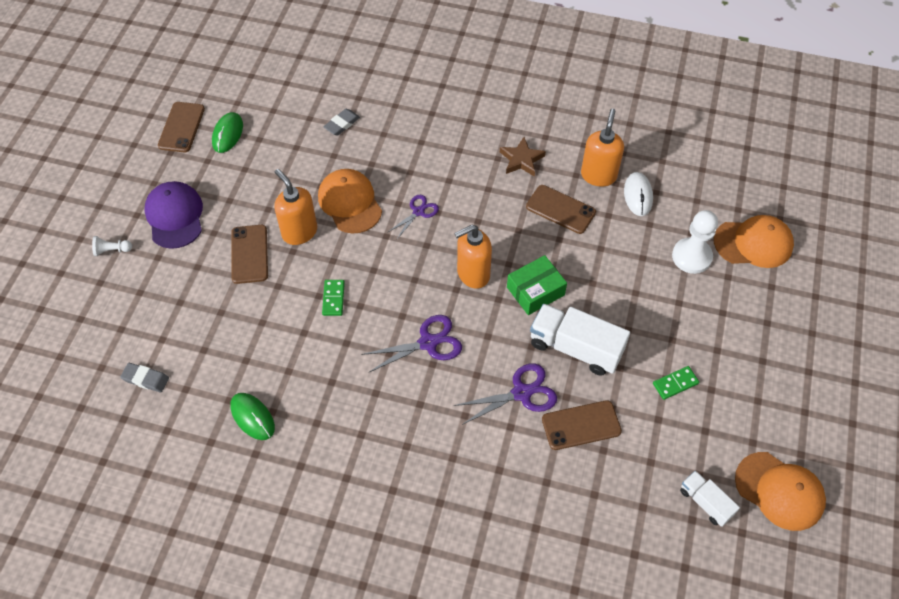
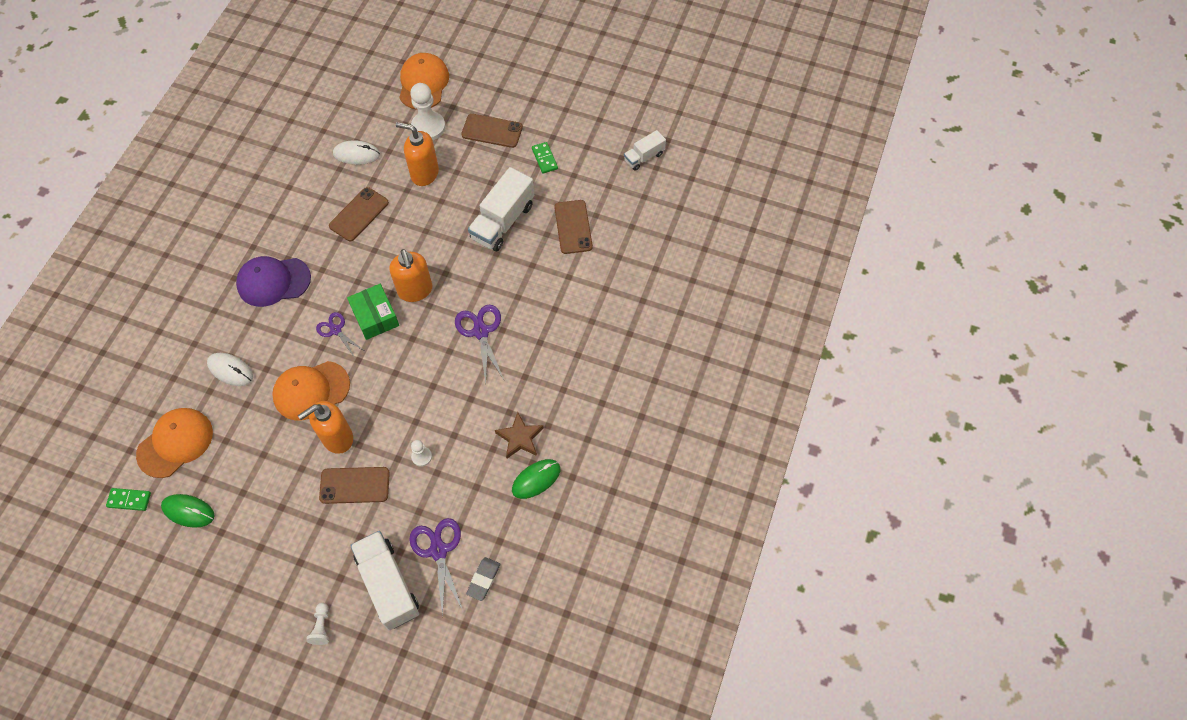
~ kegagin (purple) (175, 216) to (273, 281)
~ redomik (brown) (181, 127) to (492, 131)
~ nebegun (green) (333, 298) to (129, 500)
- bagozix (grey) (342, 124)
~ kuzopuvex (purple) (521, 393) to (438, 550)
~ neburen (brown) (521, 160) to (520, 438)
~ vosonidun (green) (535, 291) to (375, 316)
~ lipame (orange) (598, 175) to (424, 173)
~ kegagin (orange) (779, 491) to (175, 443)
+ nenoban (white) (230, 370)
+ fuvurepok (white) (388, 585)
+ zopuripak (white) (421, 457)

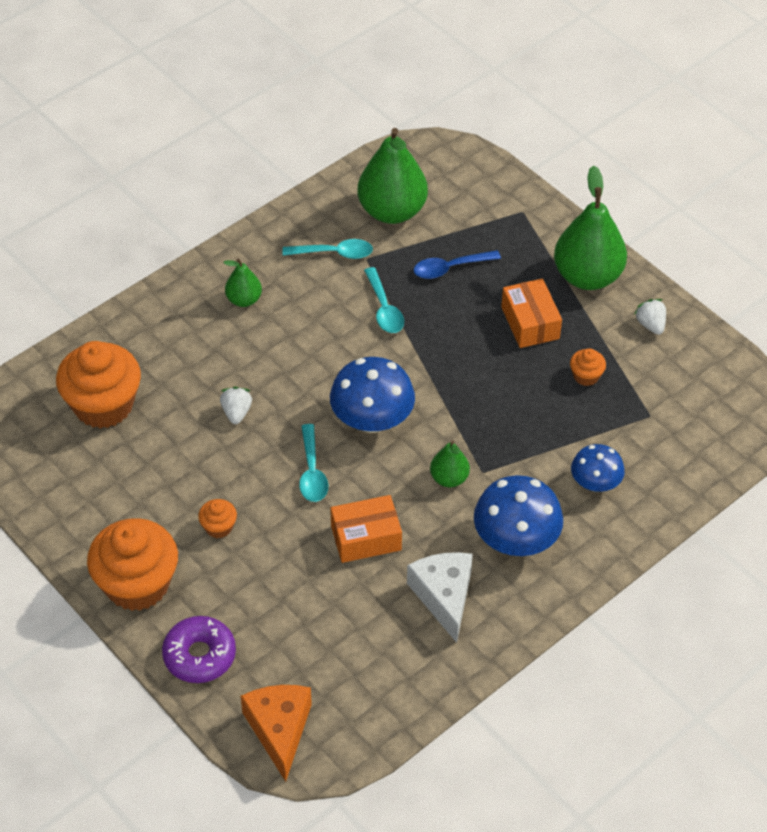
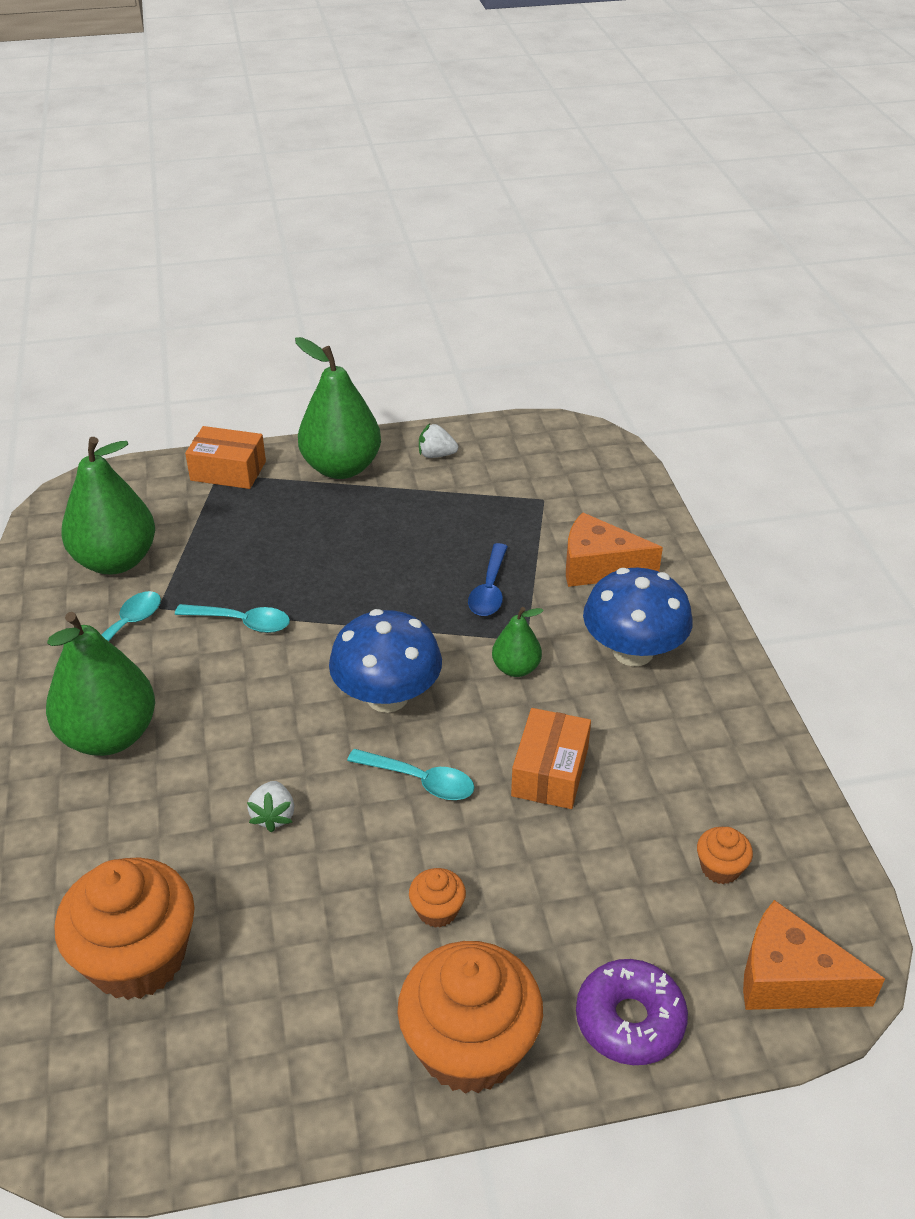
~ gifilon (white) (236, 412) = (273, 816) 120 degrees counterclockwise
~ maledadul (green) (244, 300) = (109, 736) x1.98
- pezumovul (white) (444, 596)
~ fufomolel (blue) (450, 268) to (489, 590)
~ vosonidun (orange) (530, 323) to (228, 471)
~ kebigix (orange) (586, 376) to (720, 868)
~ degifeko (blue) (595, 483) to pezumovul (orange) (599, 567)

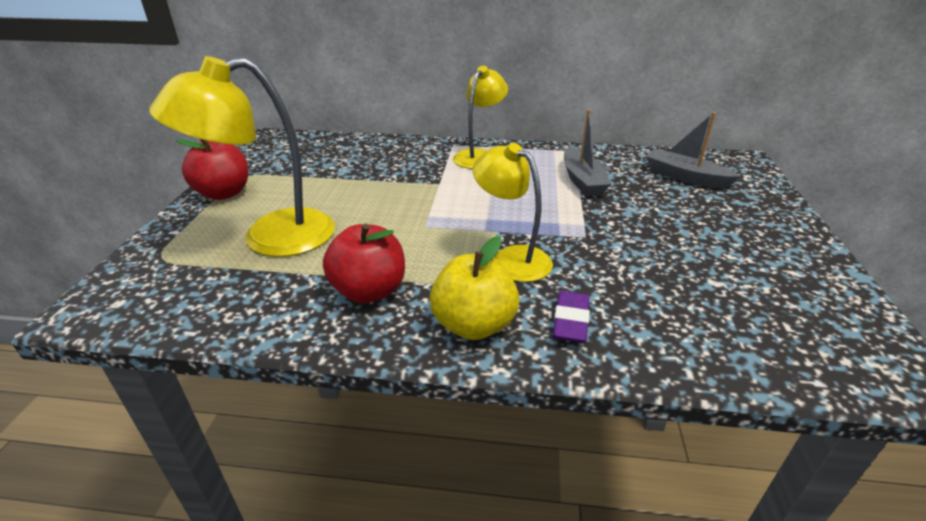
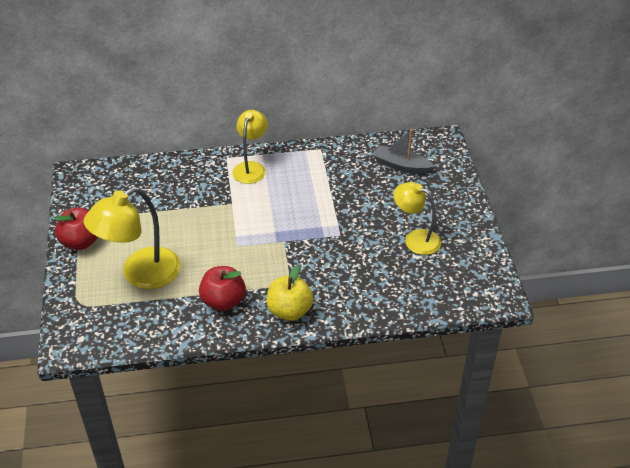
~ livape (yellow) (511, 258) to (415, 239)
- bagozix (purple) (570, 321)
- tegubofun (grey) (582, 180)

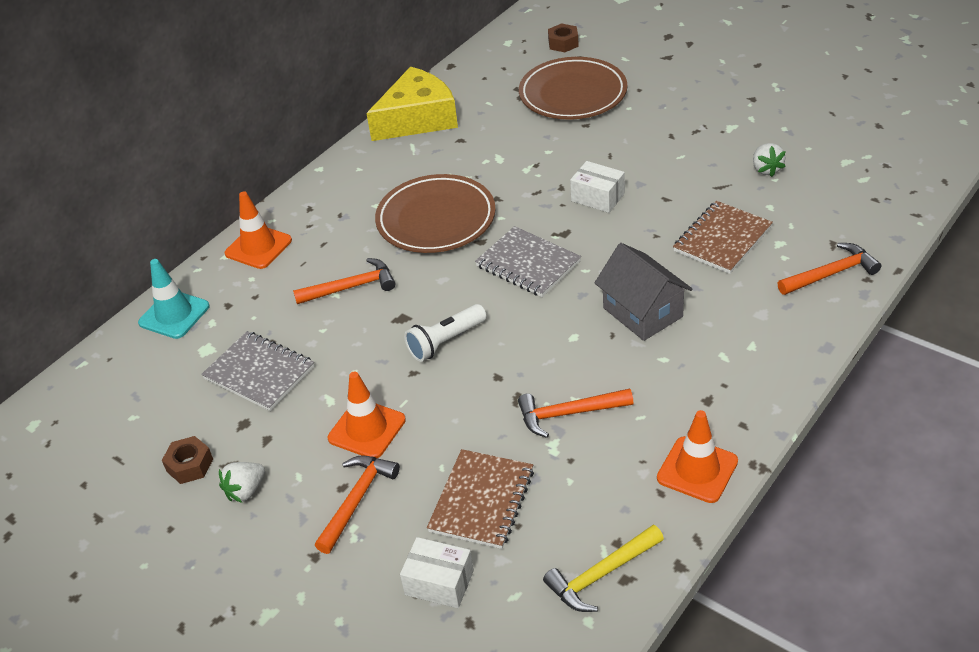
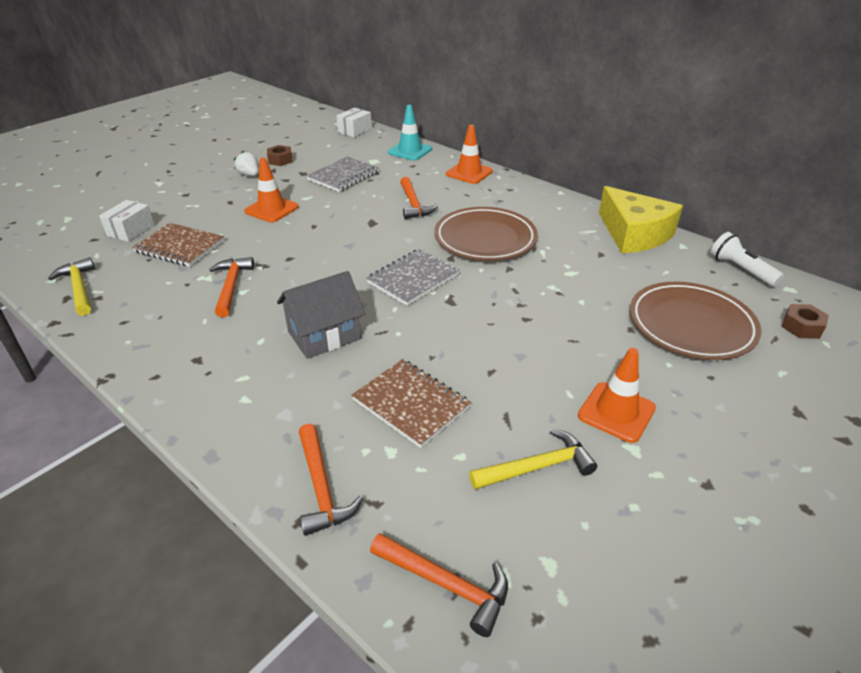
~ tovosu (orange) (357, 500) to (446, 584)
~ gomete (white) (445, 342) to (740, 270)
~ vosonidun (white) (597, 197) to (355, 131)
~ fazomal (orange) (697, 470) to (616, 412)
~ gifilon (white) (766, 169) to tovosu (yellow) (537, 467)

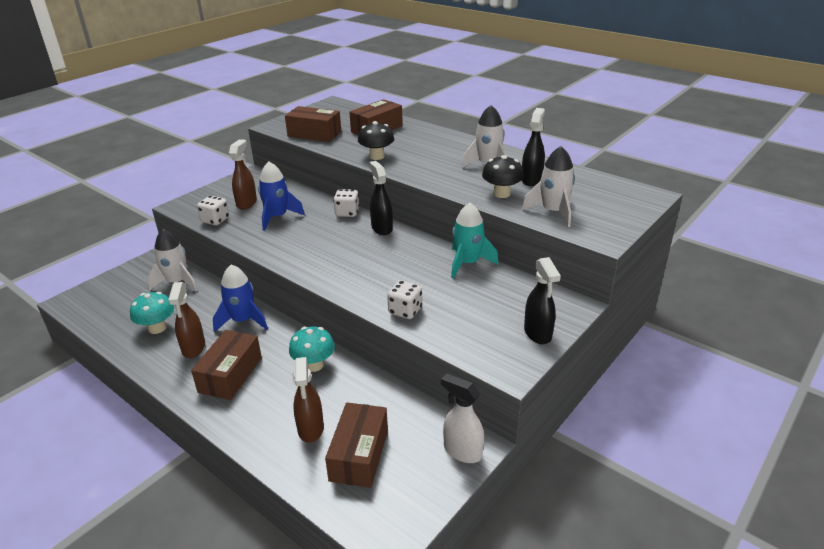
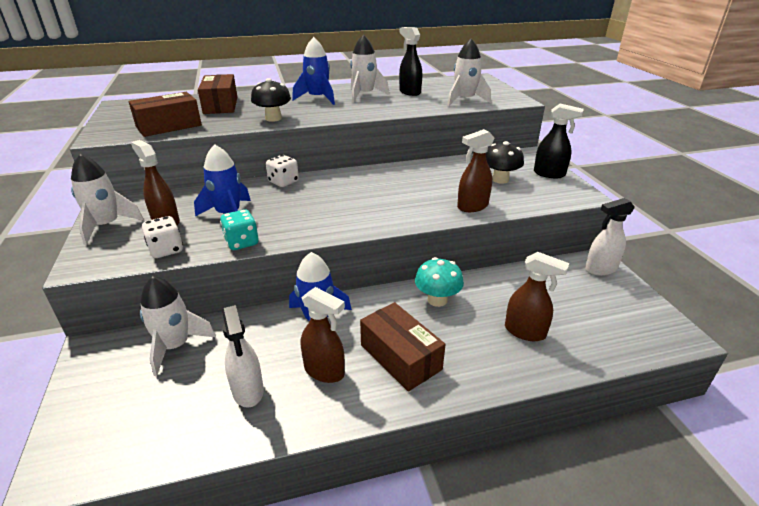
~ degifeko (turquoise) (157, 328) to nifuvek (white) (248, 391)
- vosonidun (brown) (359, 455)
- nifuvek (black) (381, 228)
~ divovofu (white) (405, 311) to nifuvek (brown) (472, 206)
- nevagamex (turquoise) (467, 263)
~ degifeko (black) (501, 194) to (500, 179)
+ nevagamex (white) (106, 226)
+ divovofu (turquoise) (242, 242)
+ nevagamex (blue) (318, 98)

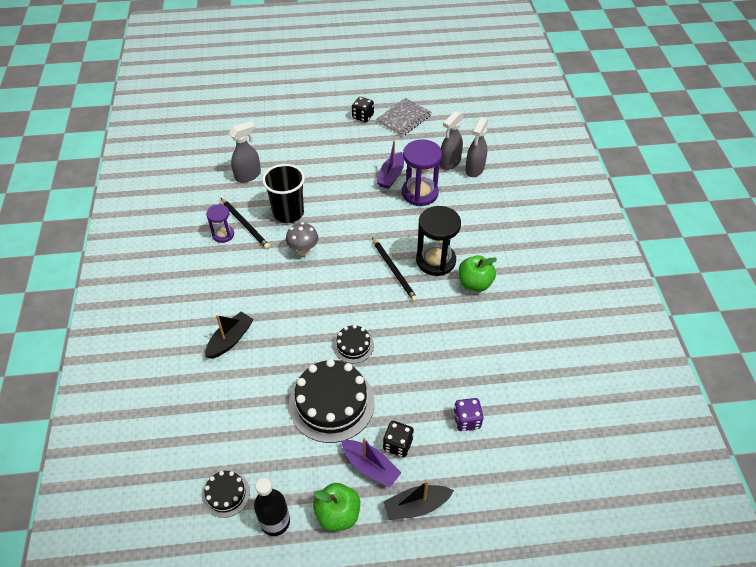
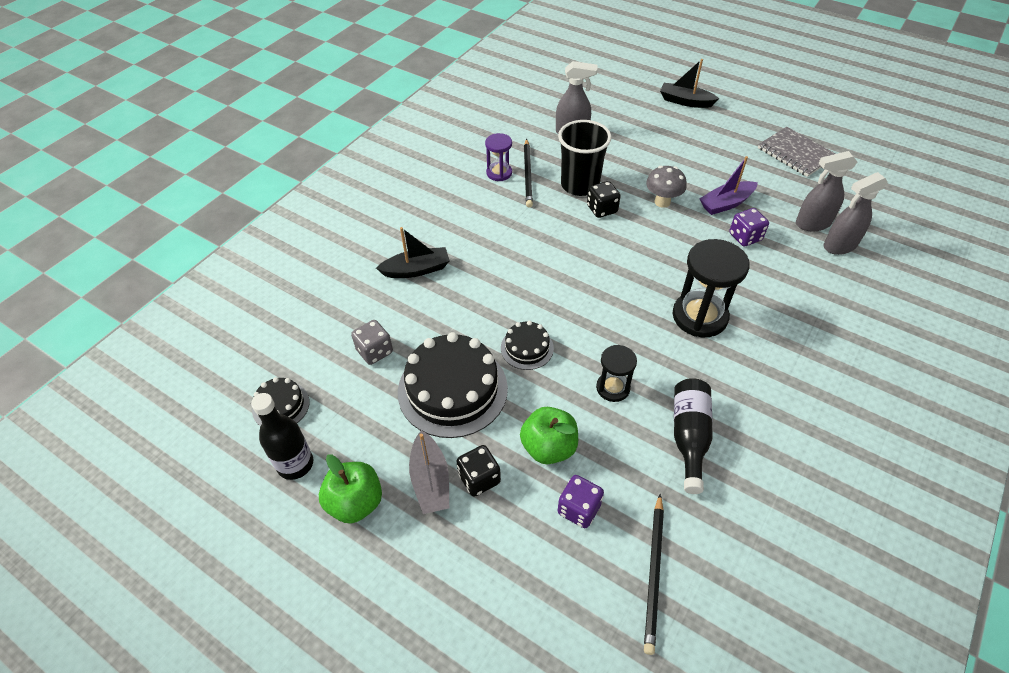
~ degifeko (grey) (303, 250) to (662, 202)
~ tegubofun (purple) (370, 467) to tegubofun (grey) (430, 480)
~ divovofu (black) (363, 116) to (602, 209)
~ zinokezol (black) (394, 271) to (654, 573)
~ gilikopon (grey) (404, 118) = (795, 153) 60 degrees clockwise
~ tegubofun (black) (416, 506) to (685, 101)
~ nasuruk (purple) (420, 193) to divovofu (purple) (745, 237)
~ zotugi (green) (474, 283) to (548, 447)
+ divovofu (grey) (374, 351)
+ nasuruk (black) (613, 388)
+ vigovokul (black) (689, 436)

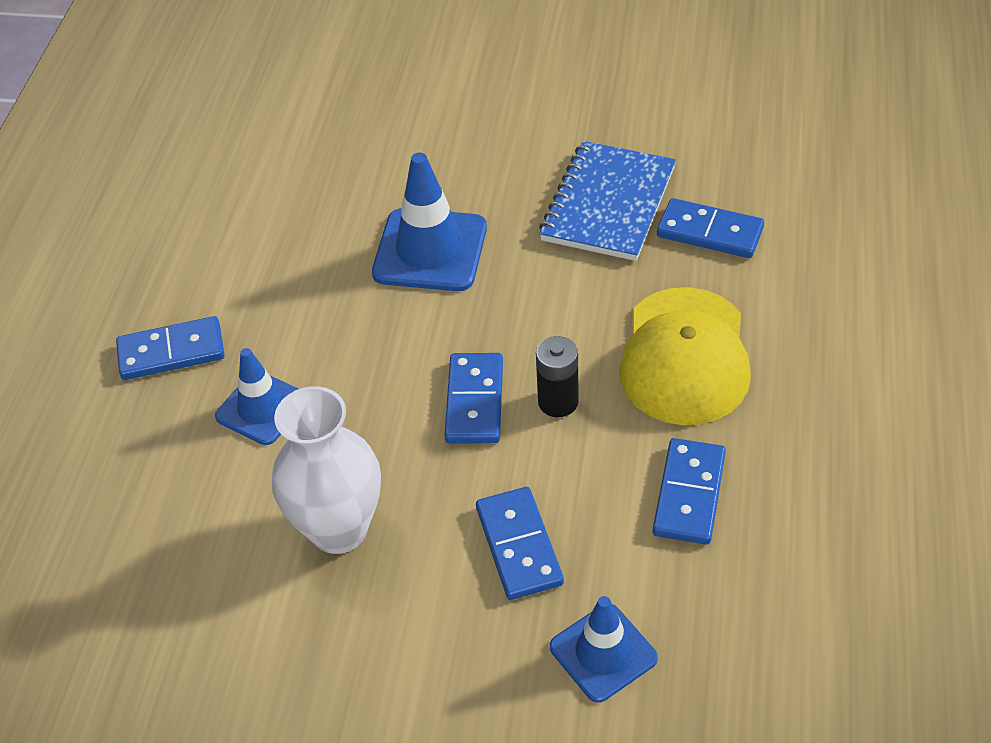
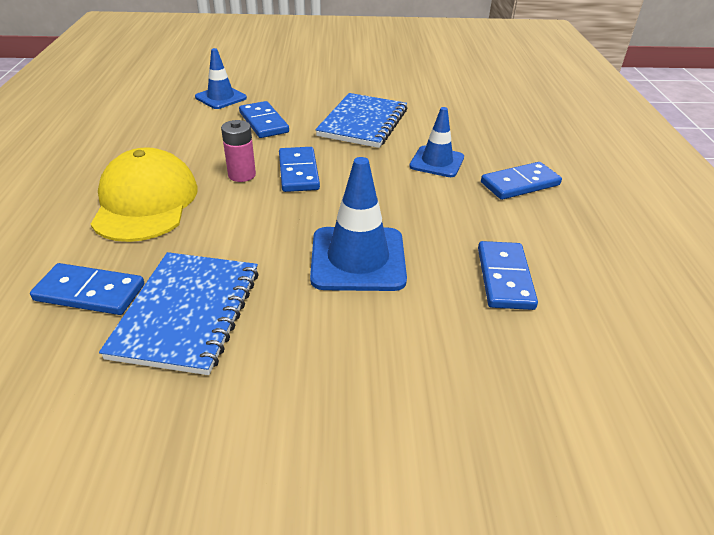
~ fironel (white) (339, 529) to gilikopon (blue) (363, 123)
~ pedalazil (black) (558, 402) to pedalazil (pink) (242, 175)
~ nebegun (blue) (689, 494) to (504, 278)

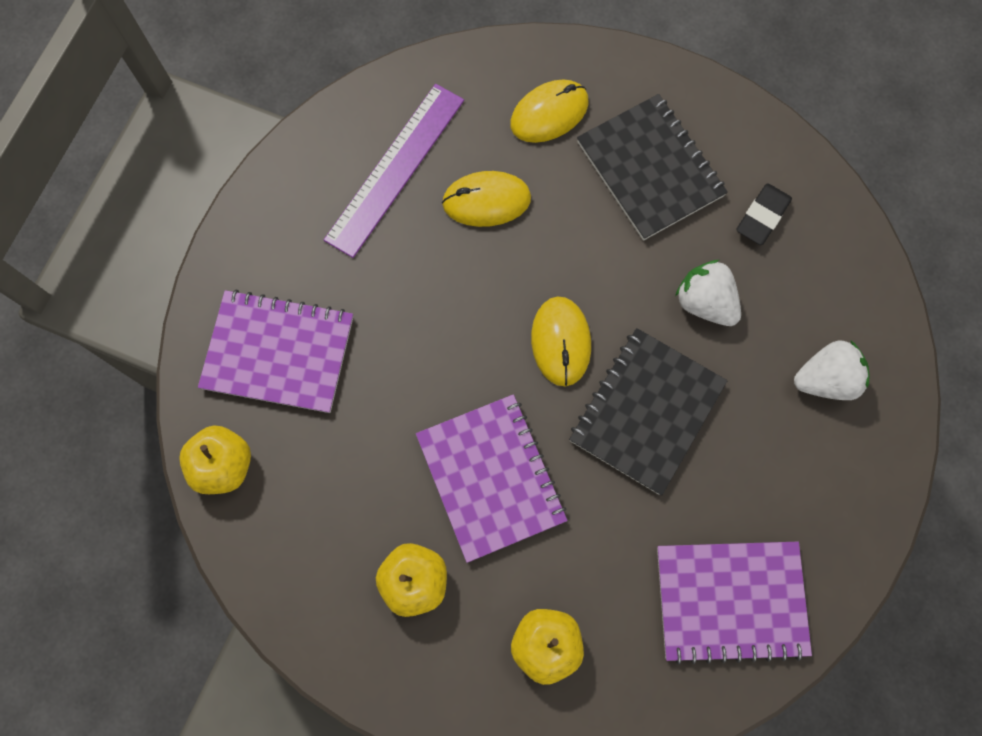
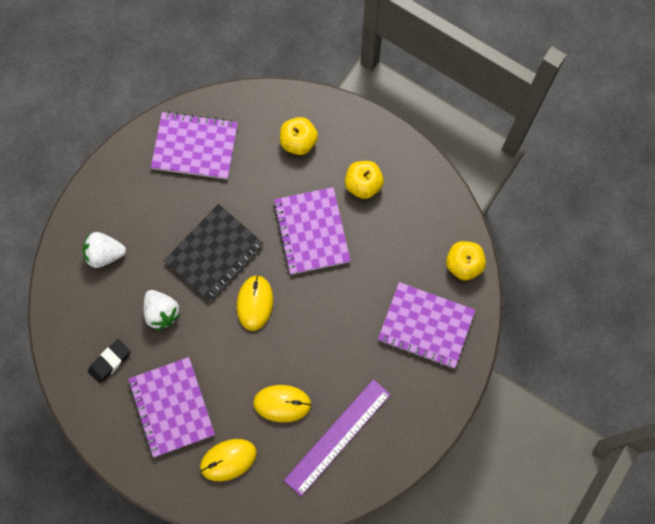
~ gilikopon (black) (650, 169) to gilikopon (purple) (172, 407)

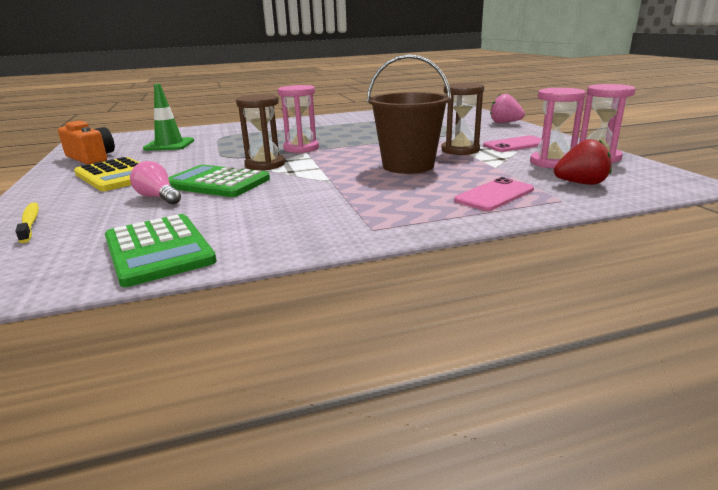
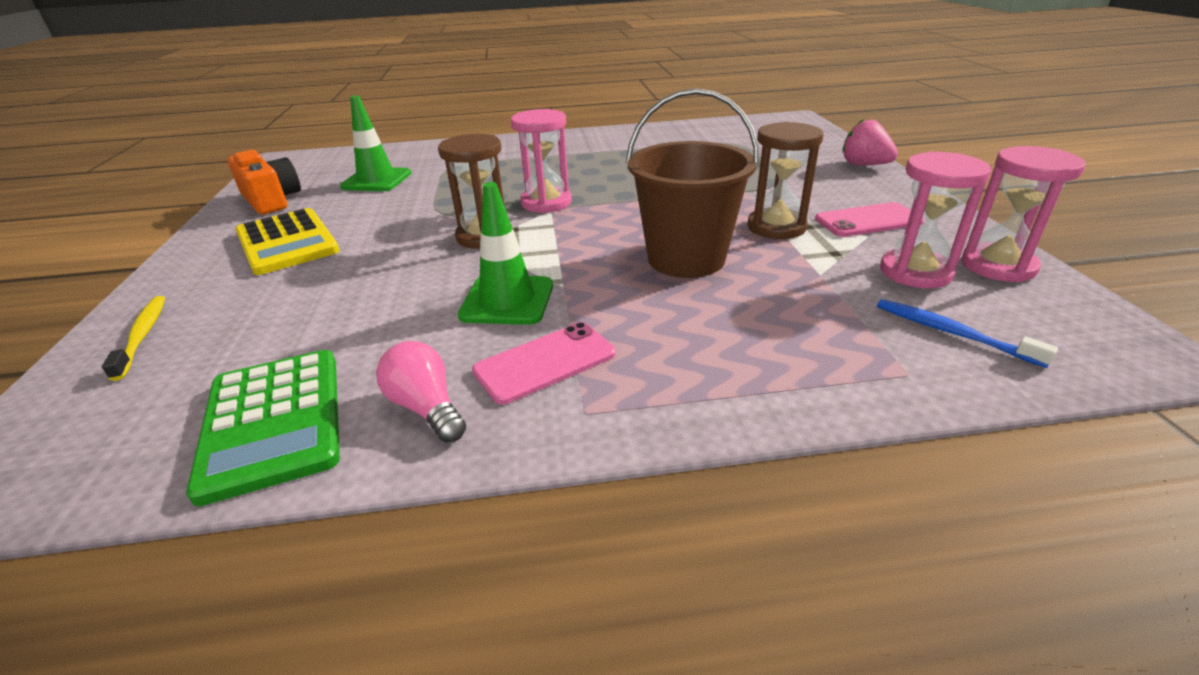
~ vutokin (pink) (158, 197) to (426, 408)
- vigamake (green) (217, 183)
~ redomik (pink) (494, 195) to (545, 362)
~ gifilon (red) (581, 183) to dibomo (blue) (952, 333)
+ fazomal (green) (507, 300)

